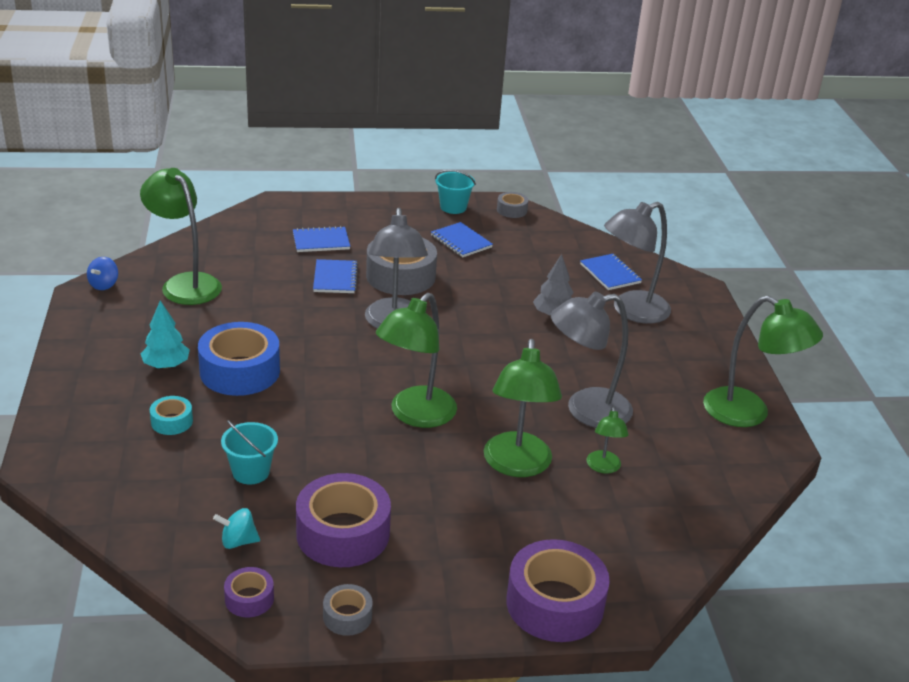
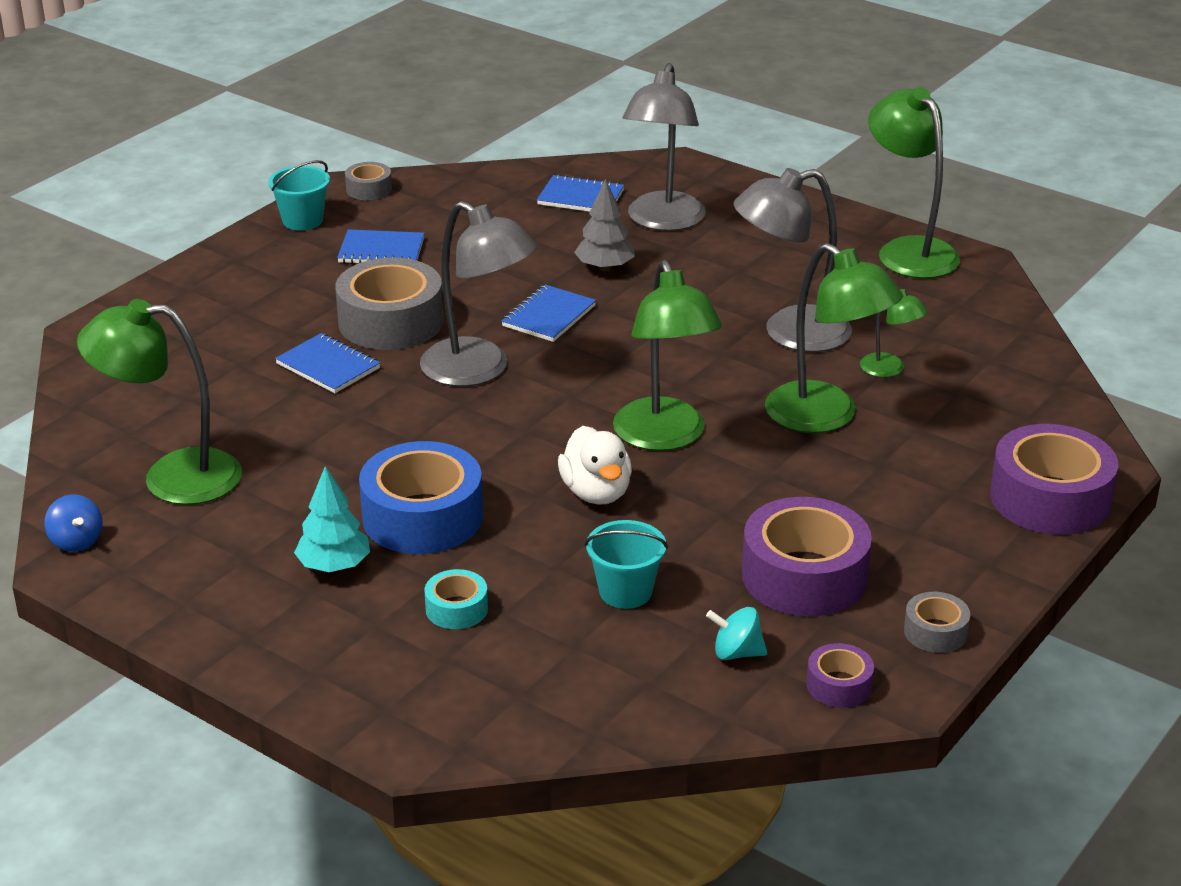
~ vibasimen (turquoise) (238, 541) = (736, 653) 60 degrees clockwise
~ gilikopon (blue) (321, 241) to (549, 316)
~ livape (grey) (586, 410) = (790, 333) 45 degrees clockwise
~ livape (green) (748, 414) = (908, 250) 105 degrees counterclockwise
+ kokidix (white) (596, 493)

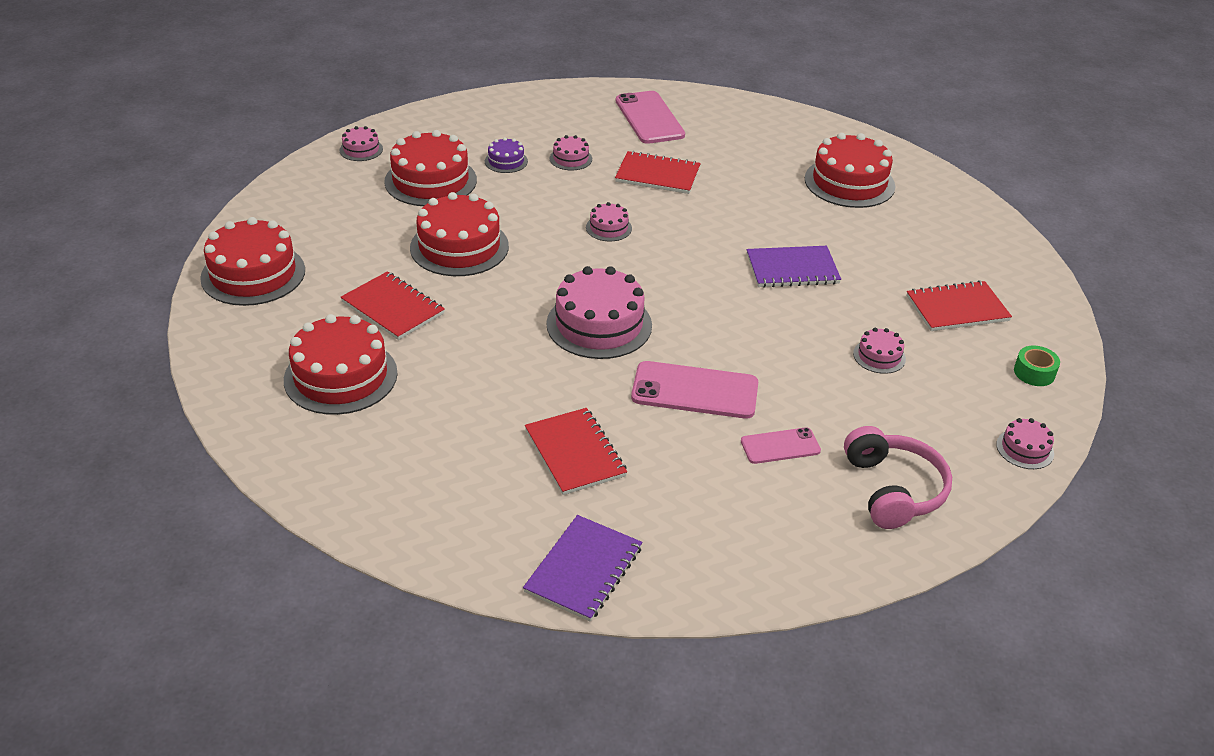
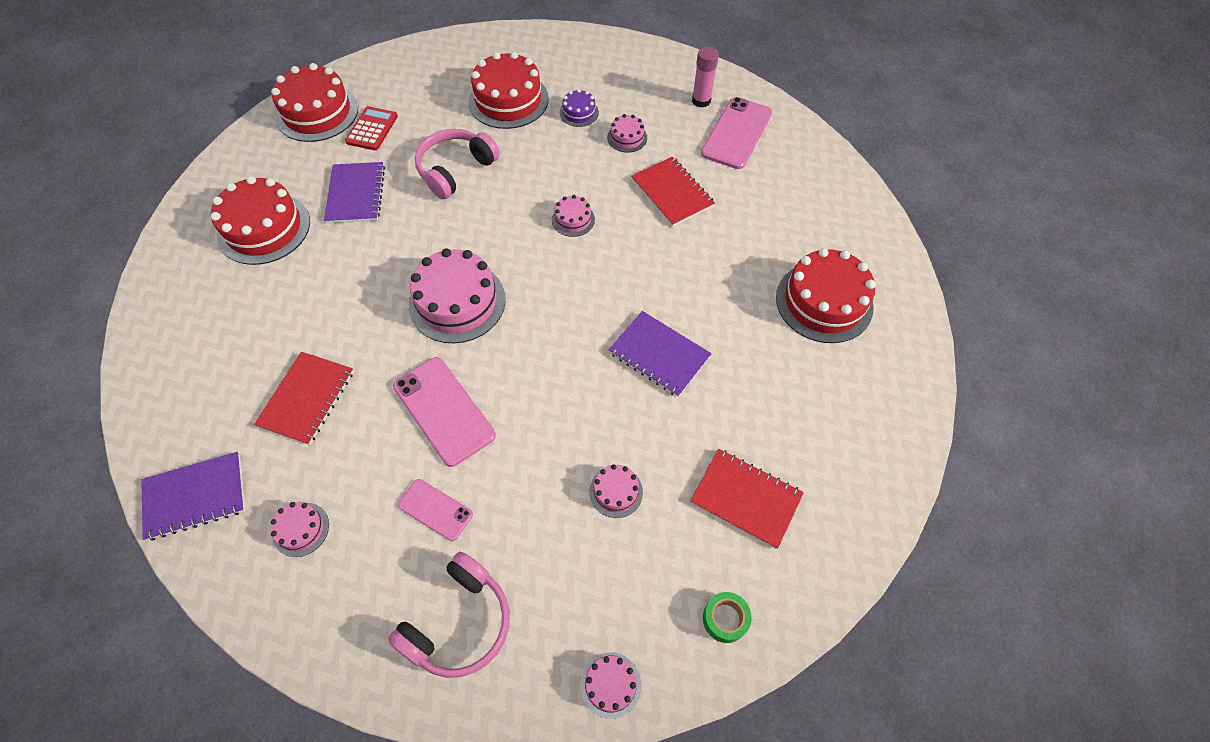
~ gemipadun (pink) (361, 149) to (301, 529)
~ gilikopon (red) (393, 308) to gilikopon (purple) (356, 194)
~ gemipadun (red) (459, 247) to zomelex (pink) (456, 170)
+ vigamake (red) (372, 129)
+ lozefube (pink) (701, 101)

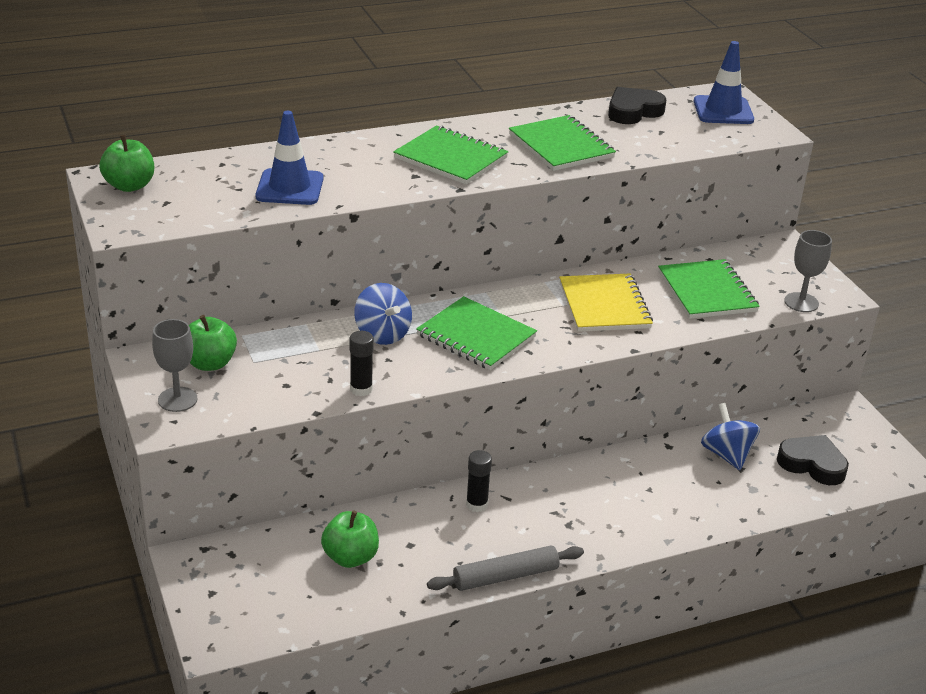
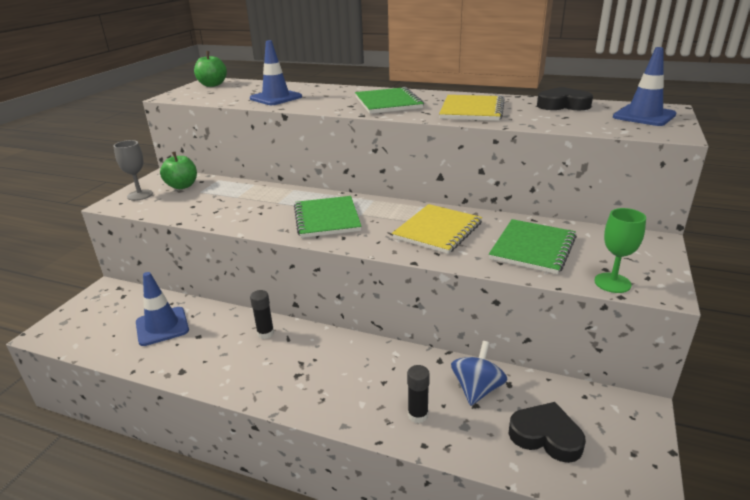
~ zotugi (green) (350, 557) to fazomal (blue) (162, 326)
~ lozefube (black) (361, 389) to (418, 415)
- vibasimen (blue) (382, 334)
- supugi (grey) (505, 576)
~ gilikopon (green) (561, 146) to gilikopon (yellow) (472, 110)
~ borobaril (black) (812, 464) = (546, 436) 45 degrees counterclockwise
~ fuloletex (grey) (801, 302) to fuloletex (green) (612, 283)

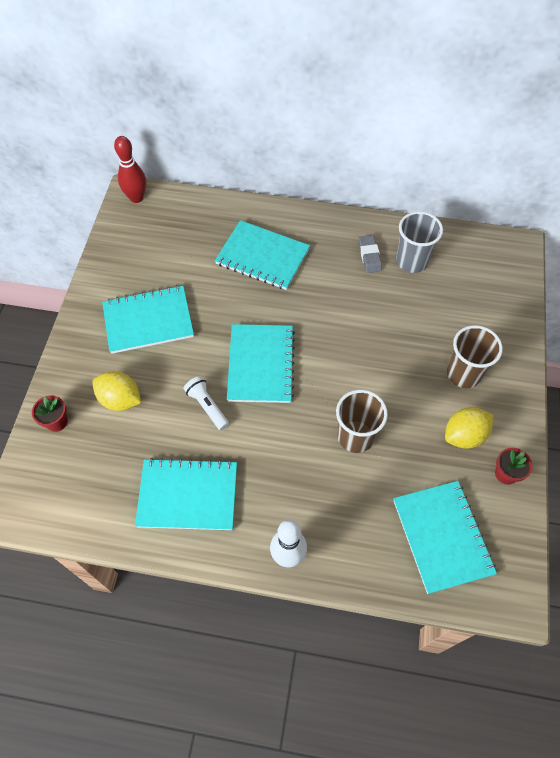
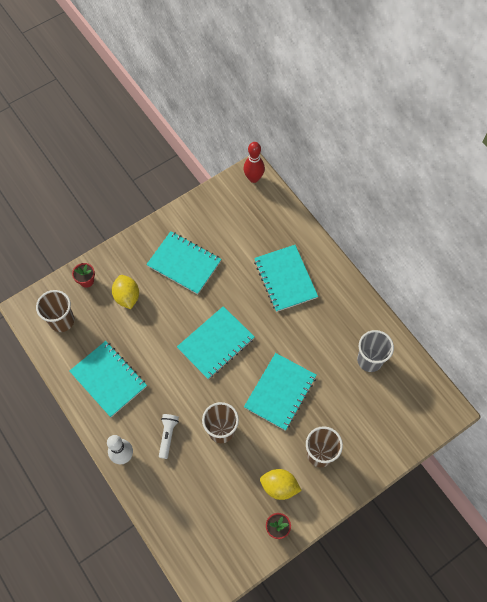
~ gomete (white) (207, 406) to (168, 436)
- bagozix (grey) (369, 256)
~ gilikopon (turquoise) (442, 537) to (280, 392)
+ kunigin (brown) (62, 321)

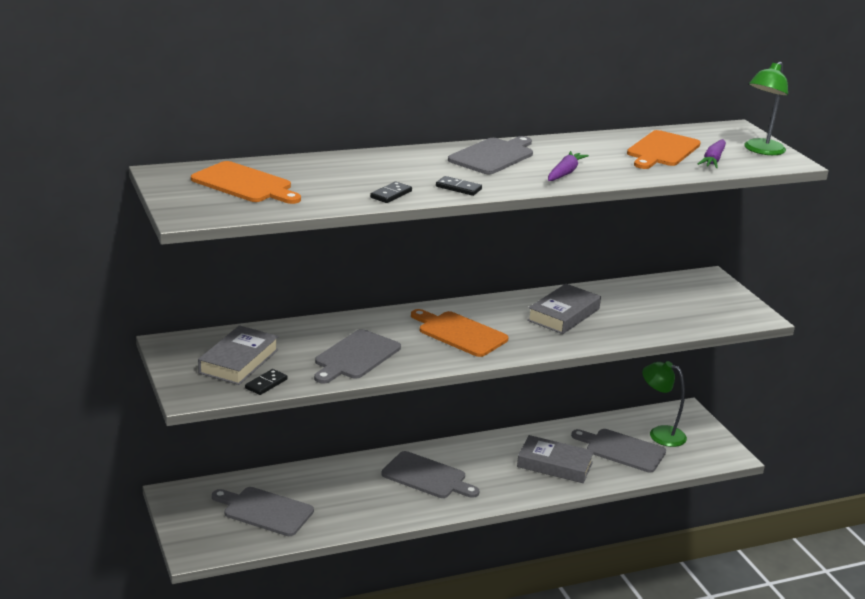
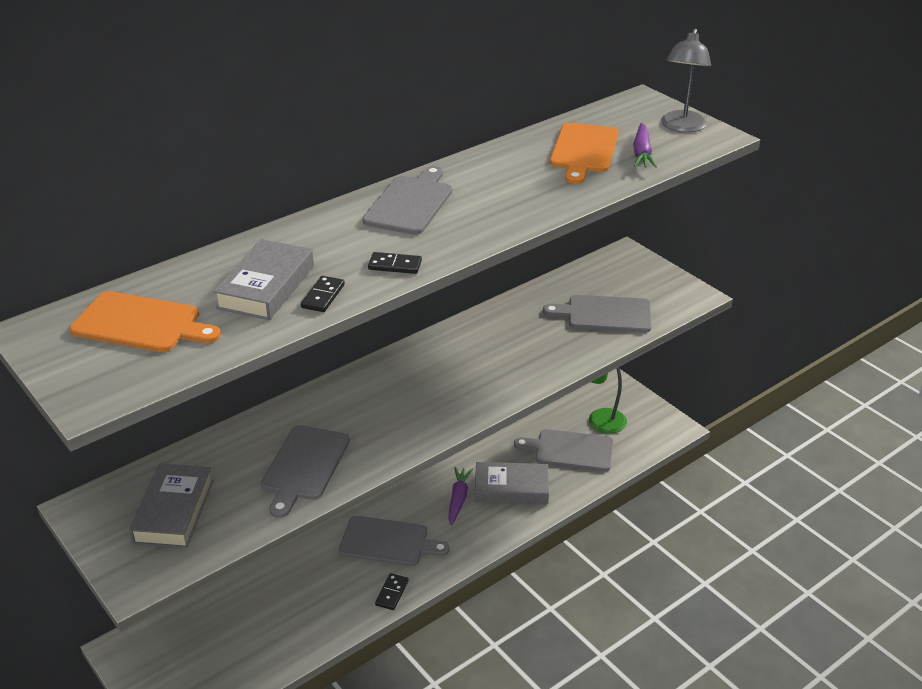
~ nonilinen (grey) (265, 511) to (604, 314)
~ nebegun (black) (266, 384) to (392, 593)
- nonilinen (orange) (459, 333)
~ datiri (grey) (563, 315) to (266, 287)
~ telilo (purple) (565, 173) to (458, 499)
~ livape (green) (761, 150) to livape (grey) (682, 127)

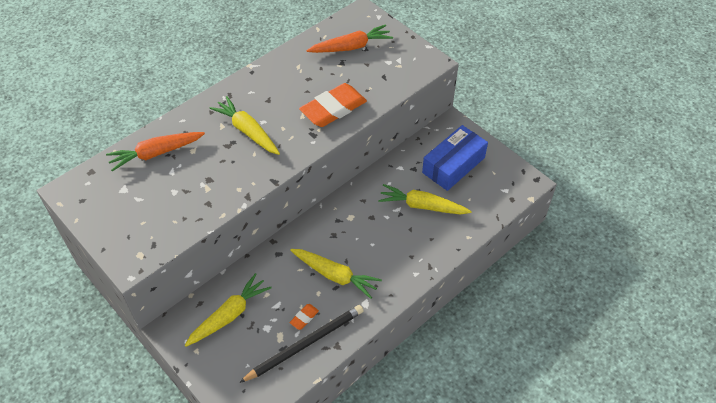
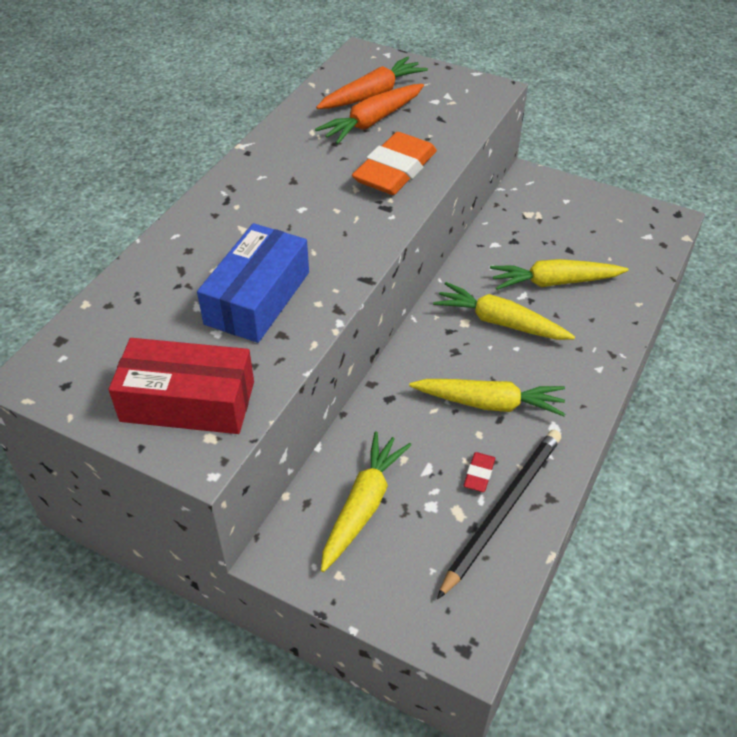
~ telilo (orange) (155, 153) to (372, 122)
~ telilo (yellow) (247, 131) to (499, 322)
~ bagozix (orange) (304, 318) to bagozix (red) (479, 474)
~ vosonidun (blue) (453, 165) to (257, 298)
+ vosonidun (red) (188, 401)

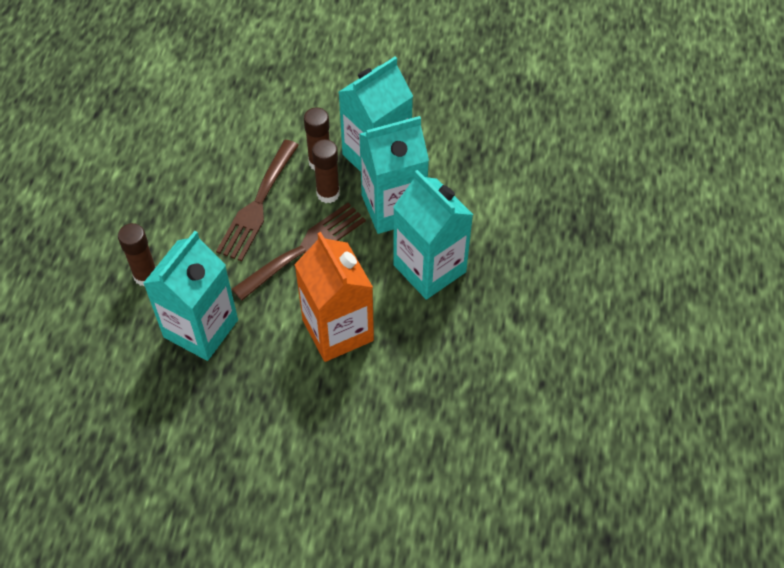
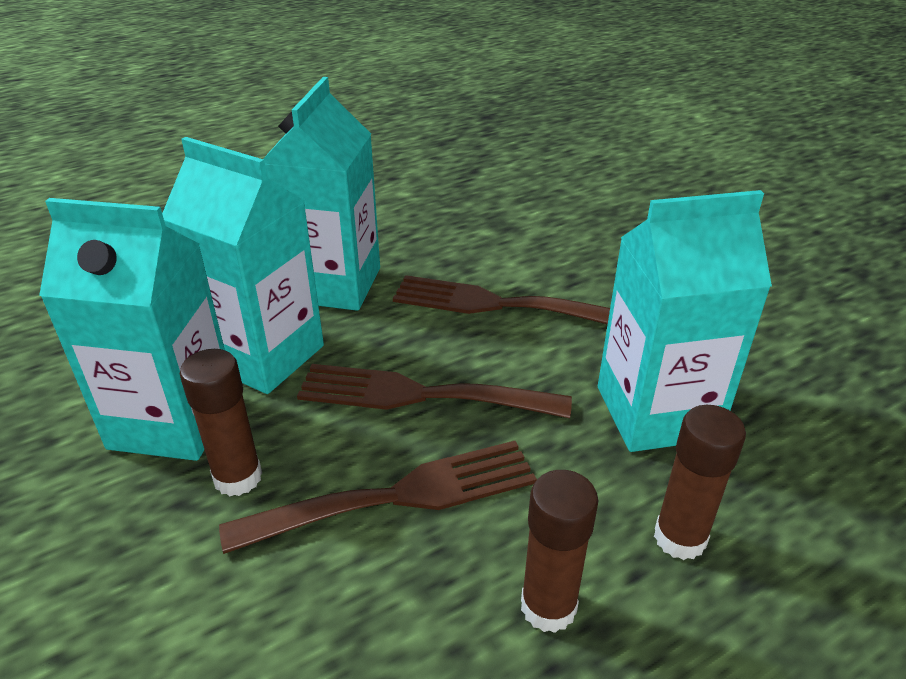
~ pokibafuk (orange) (337, 330) to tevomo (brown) (497, 304)
~ lozefube (brown) (328, 194) to (548, 607)

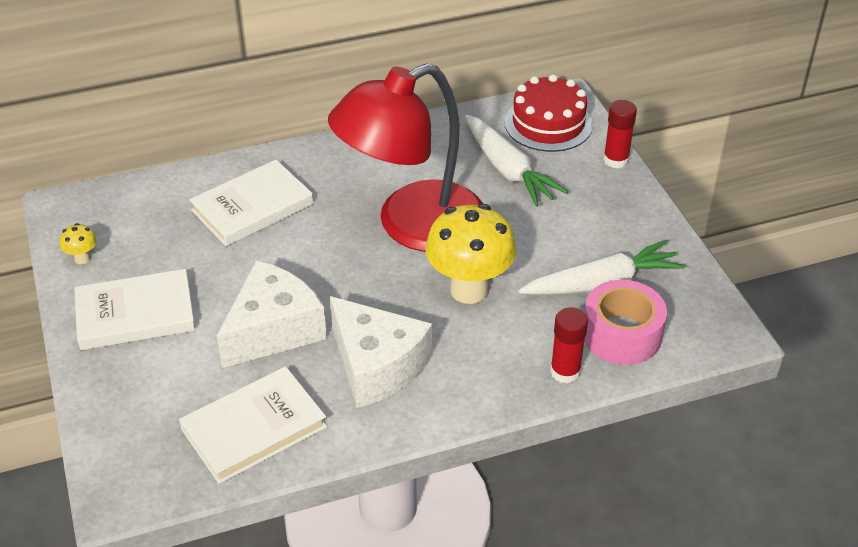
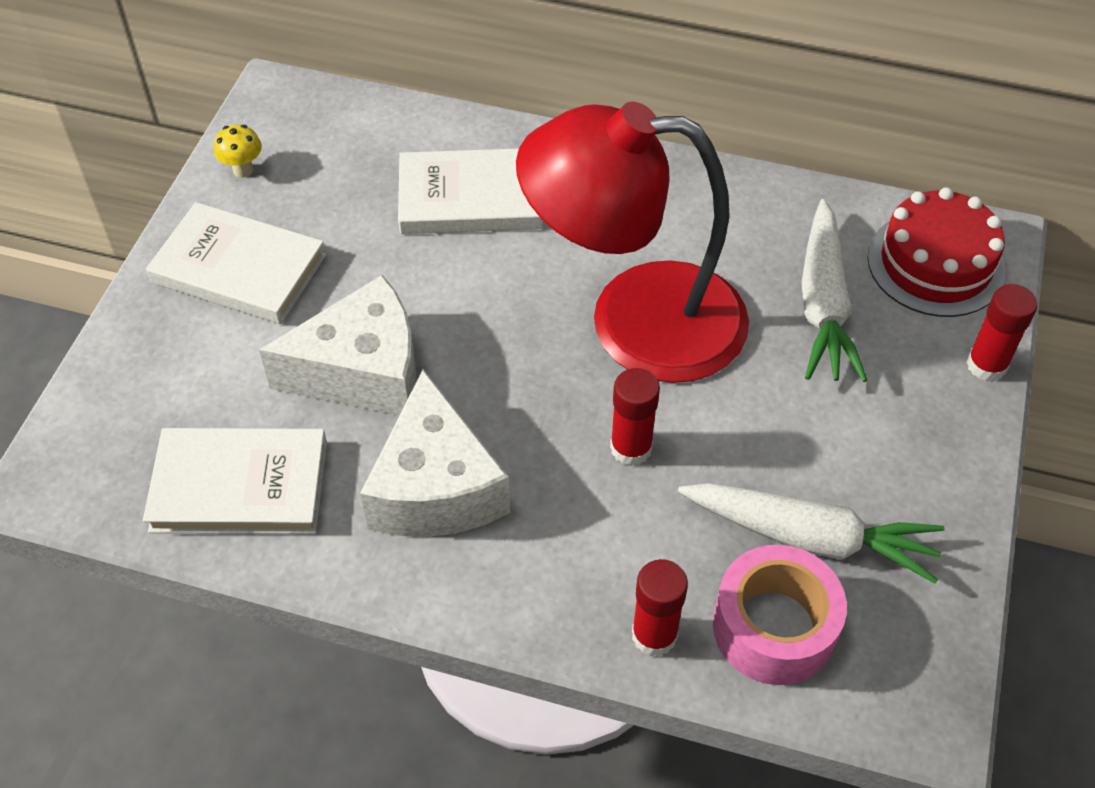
~ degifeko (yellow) (469, 289) to lozefube (red) (631, 448)

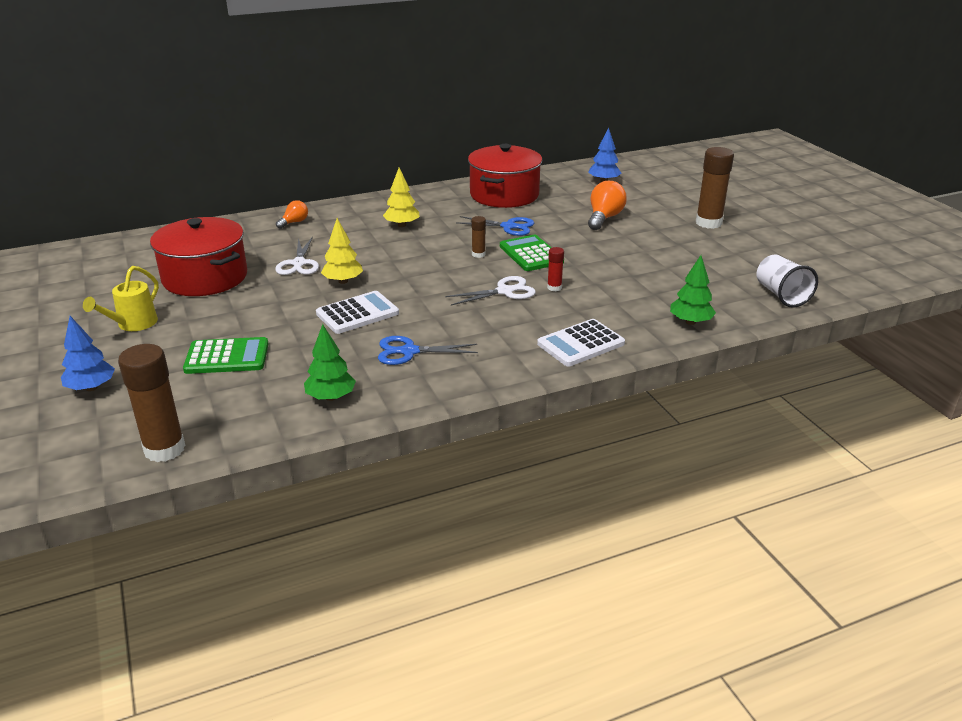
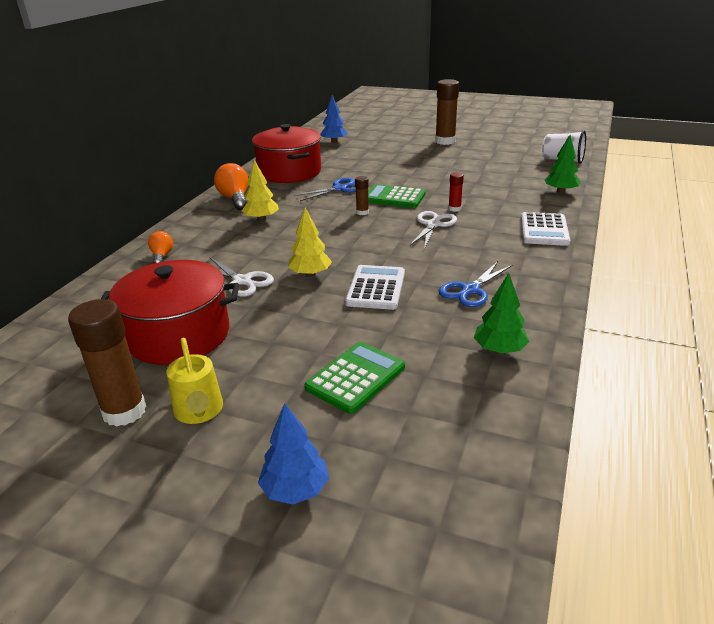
~ lozefube (brown) (164, 449) to (124, 411)
~ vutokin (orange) (604, 218) to (235, 199)

